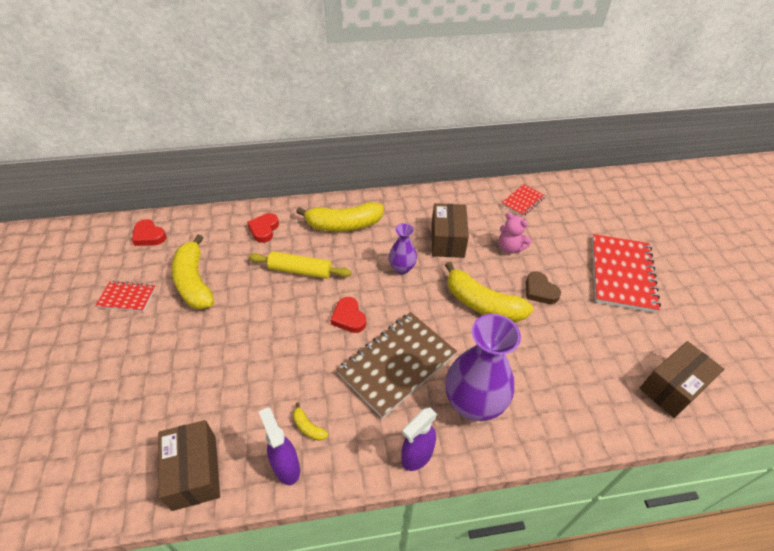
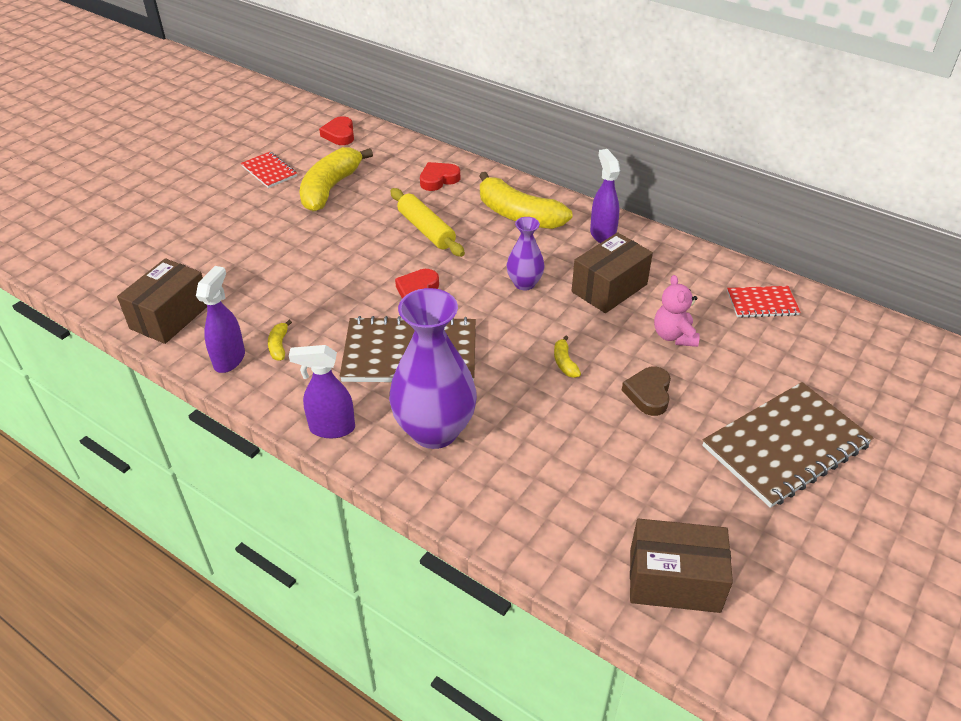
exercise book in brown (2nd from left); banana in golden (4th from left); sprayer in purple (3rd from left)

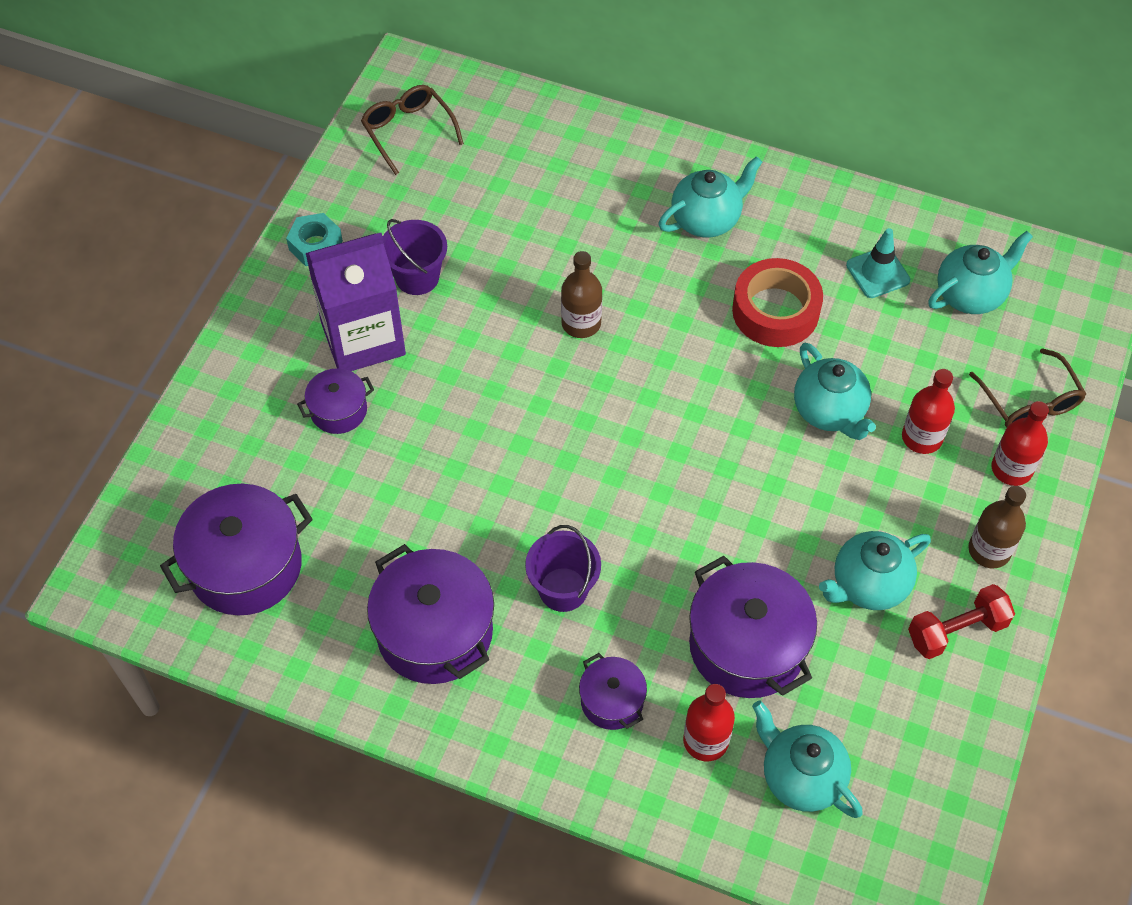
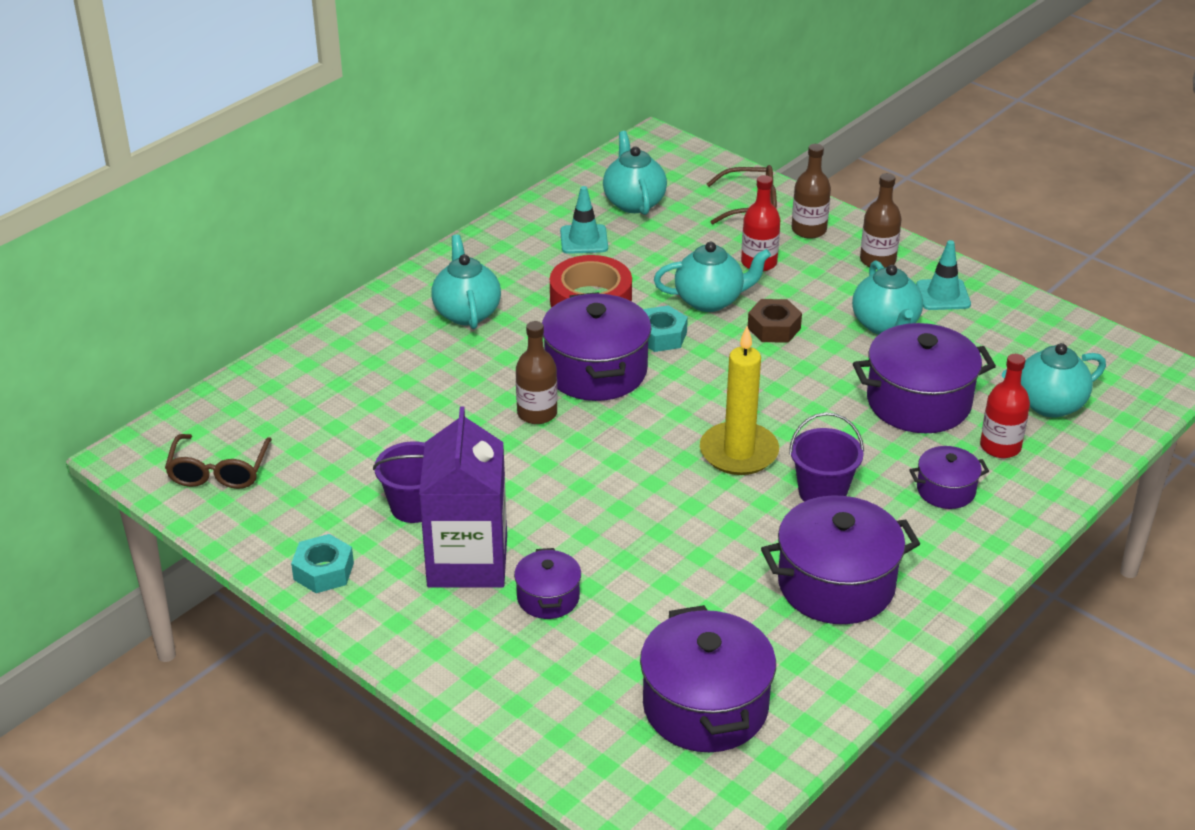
glasses in brown (1st from left); drink bottle in brown (2nd from left); traffic cone in turquoise (2nd from left); cooking pot in purple (2nd from left); hex nut in brown; hex nut in turquoise (2nd from left); pillar candle in golden

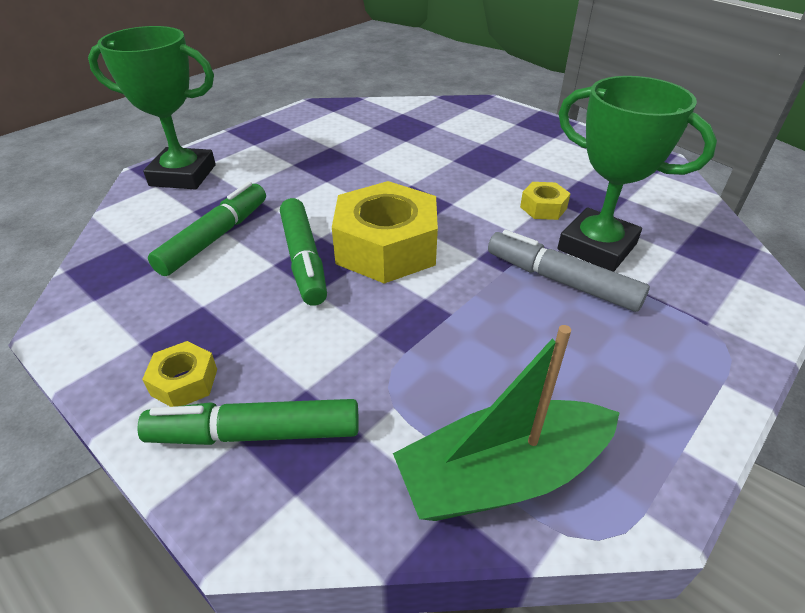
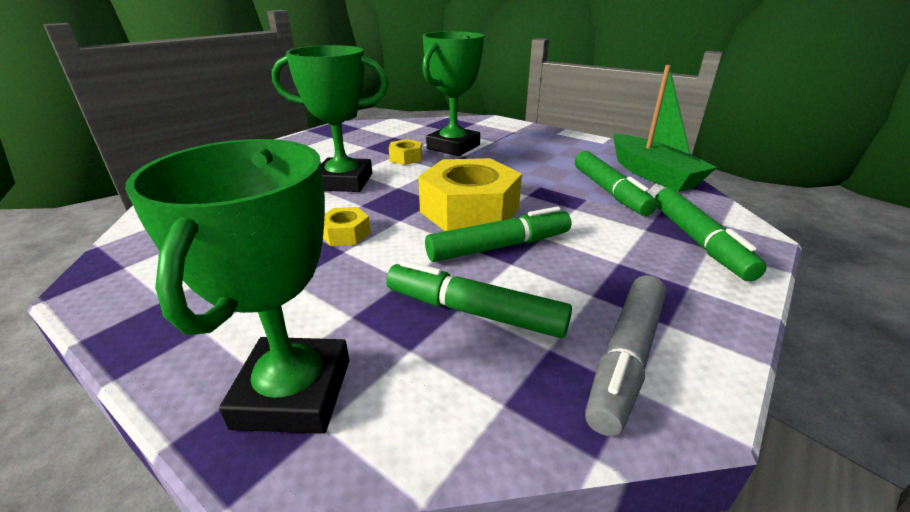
marker in gray; hex nut in golden (1st from left); award cup in emerald (2nd from left); marker in emerald (3rd from left)

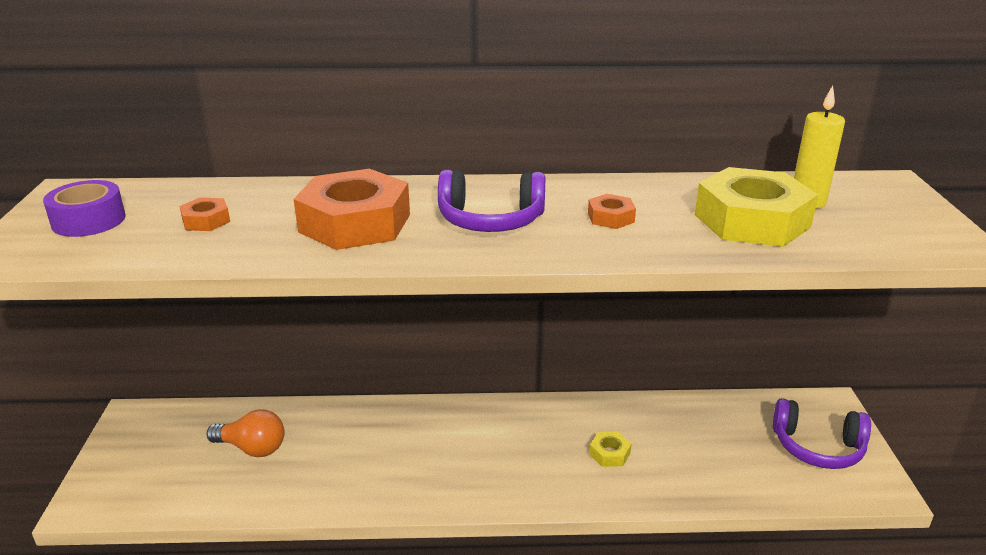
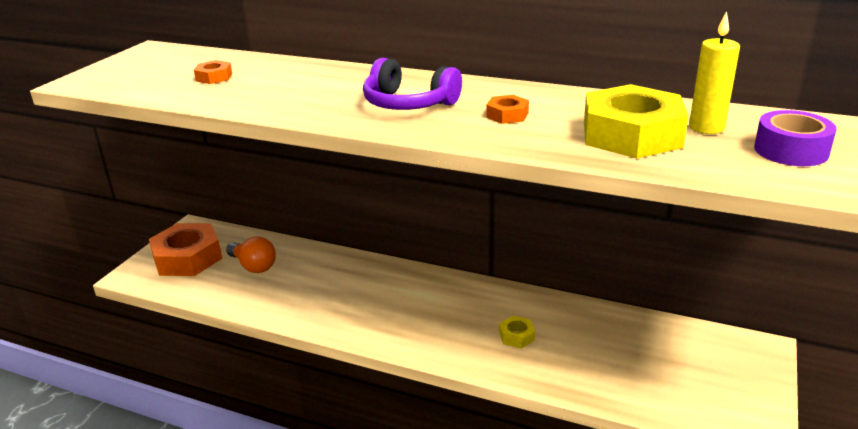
hex nut in orange-coloured (1st from left); roll of tape in purple; headphones in purple (2nd from left in the first image)

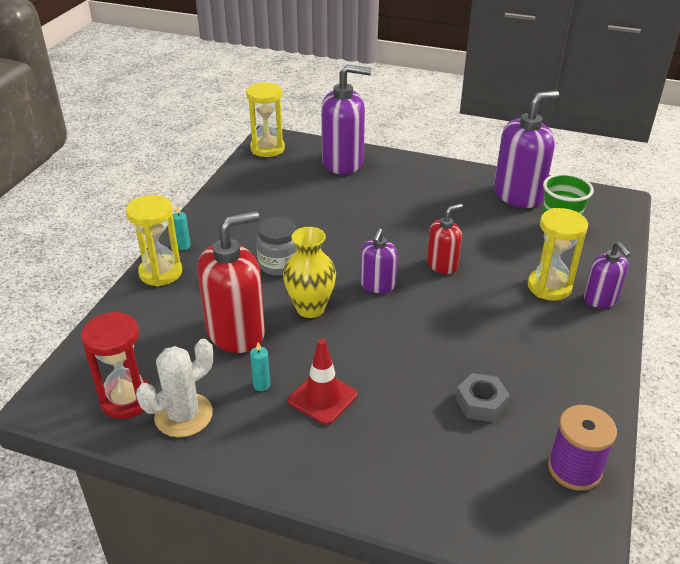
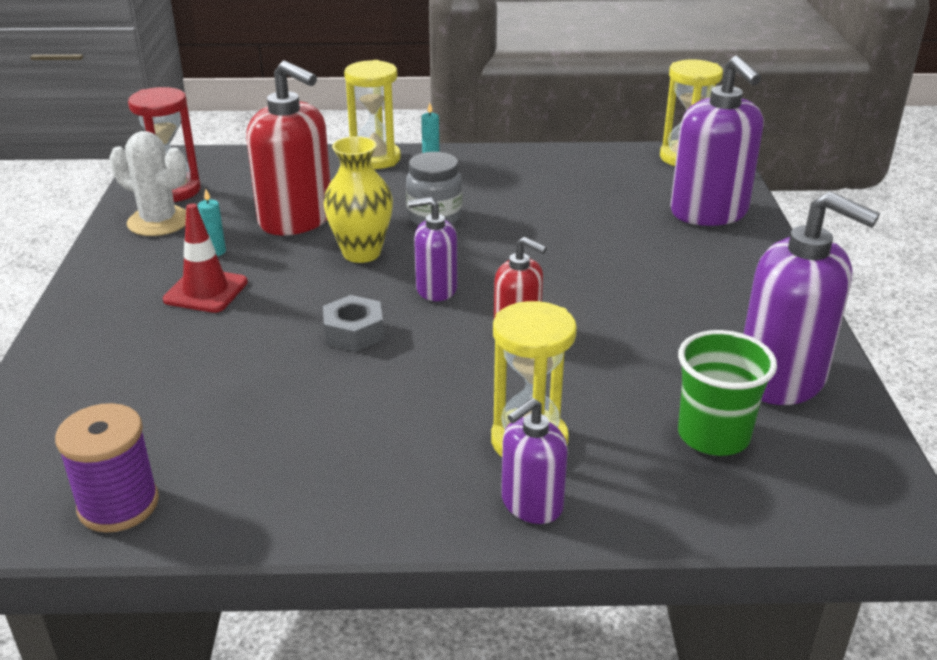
hex nut in gray

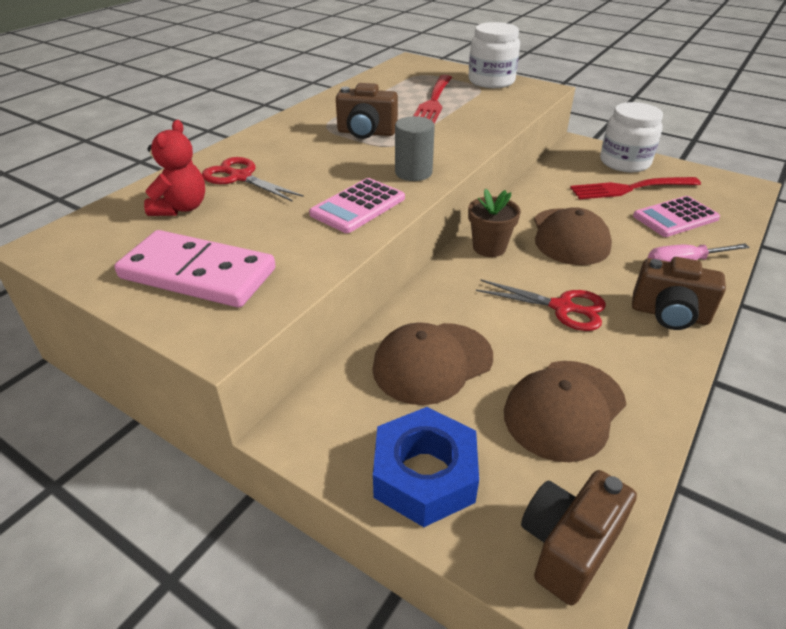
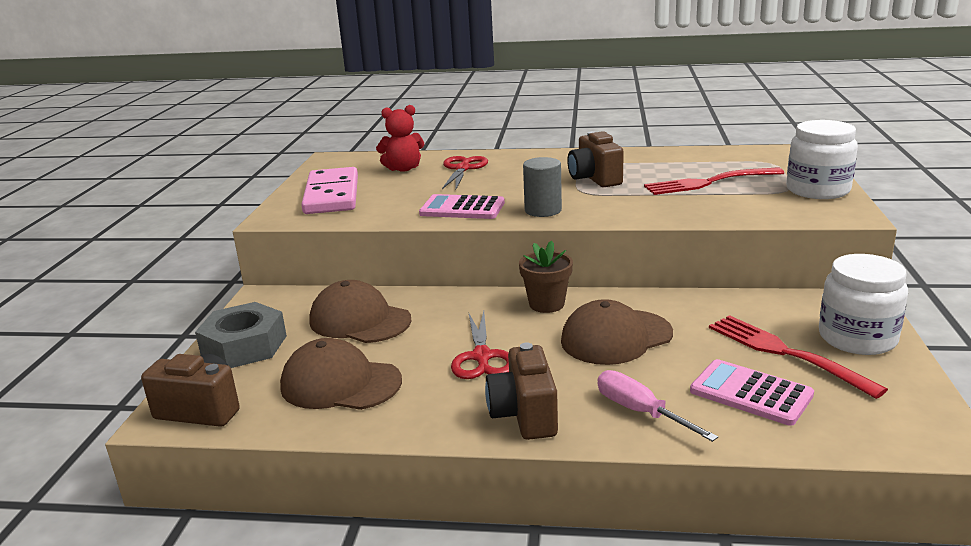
hex nut in gray

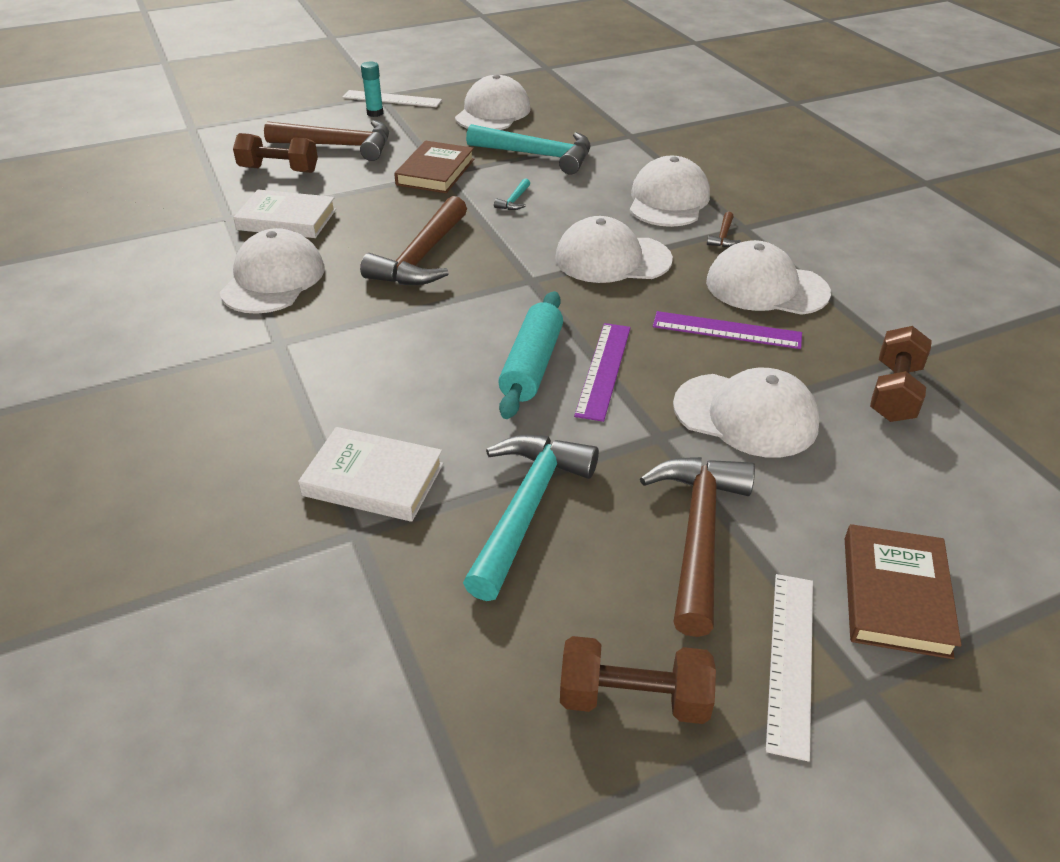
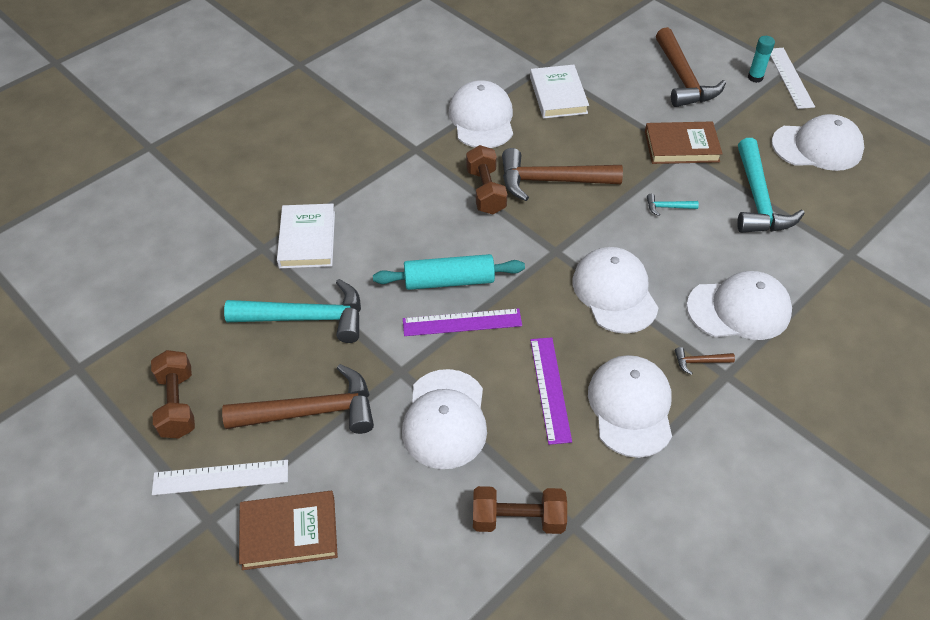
free weight in brown (2nd from left); baseball cap in white (2nd from left)

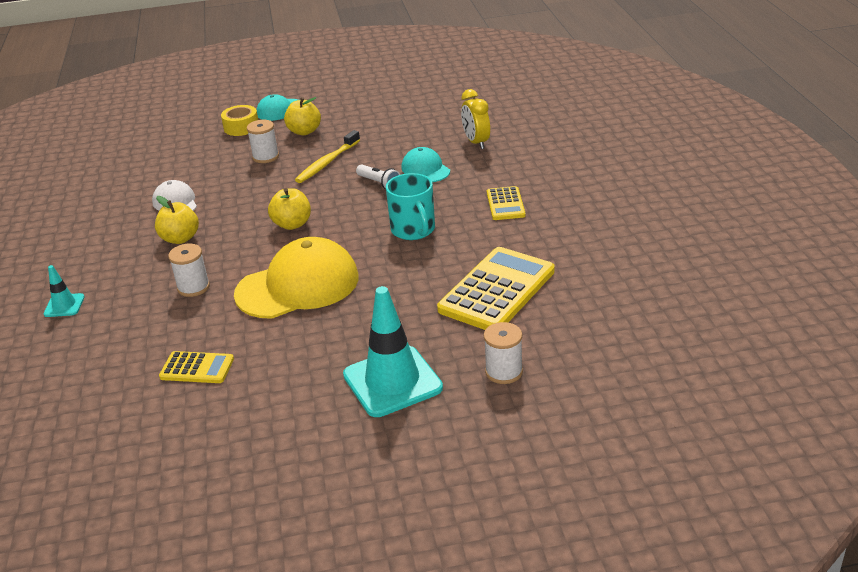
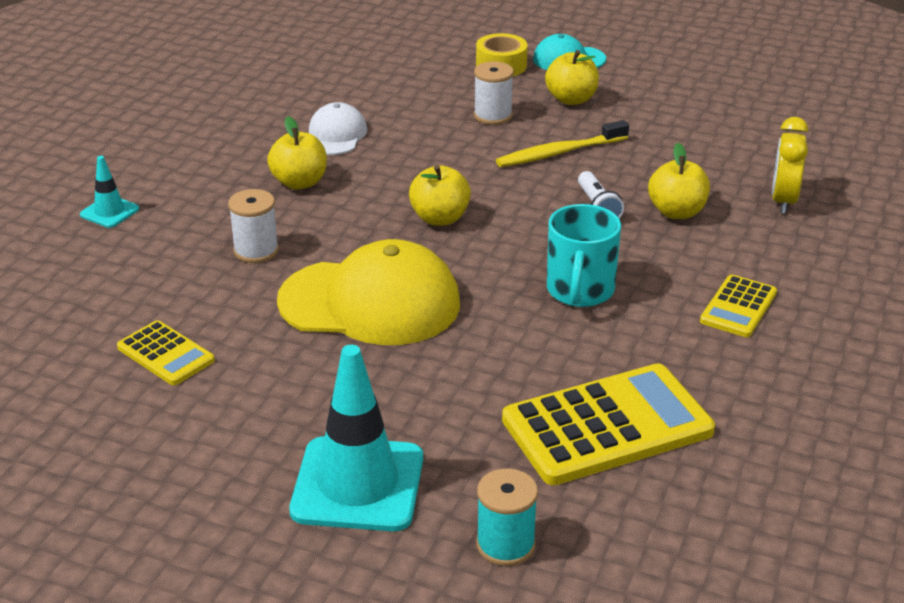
apple fruit in golden (4th from left); reel of thread in turquoise

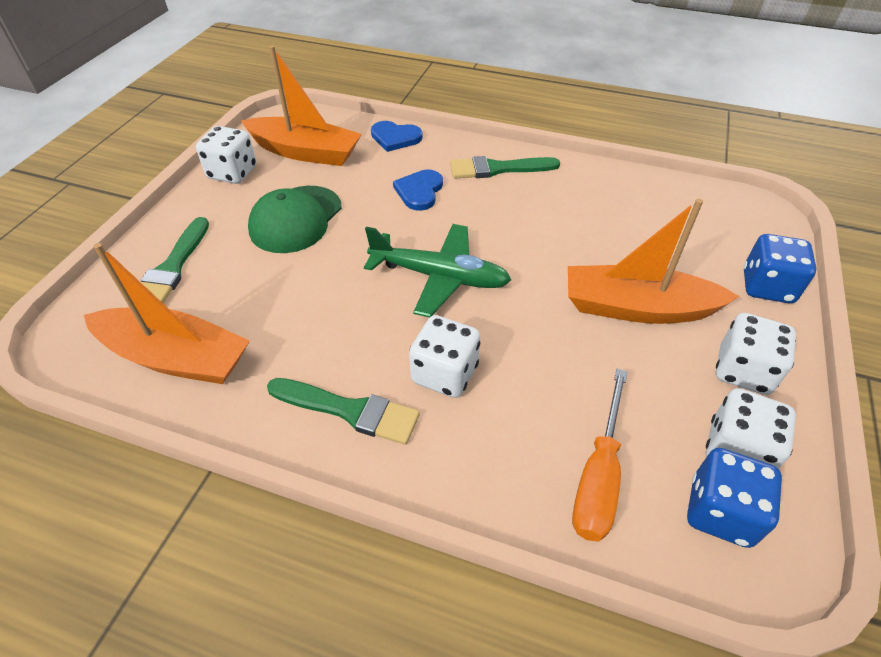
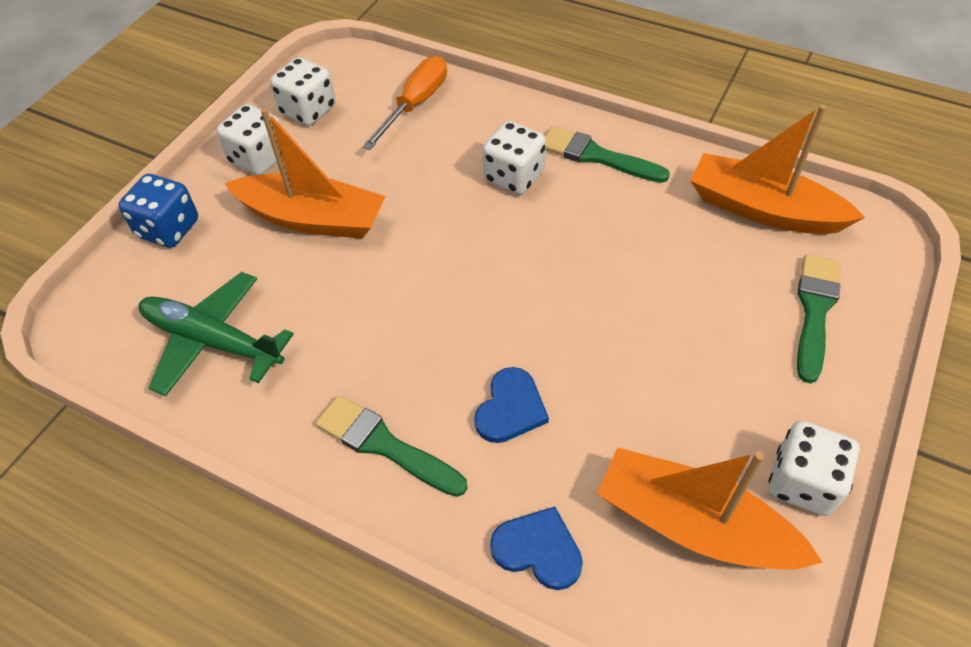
paint brush in emerald (1st from left); baseball cap in emerald; plane in emerald; die in blue (1st from left in the first image)

